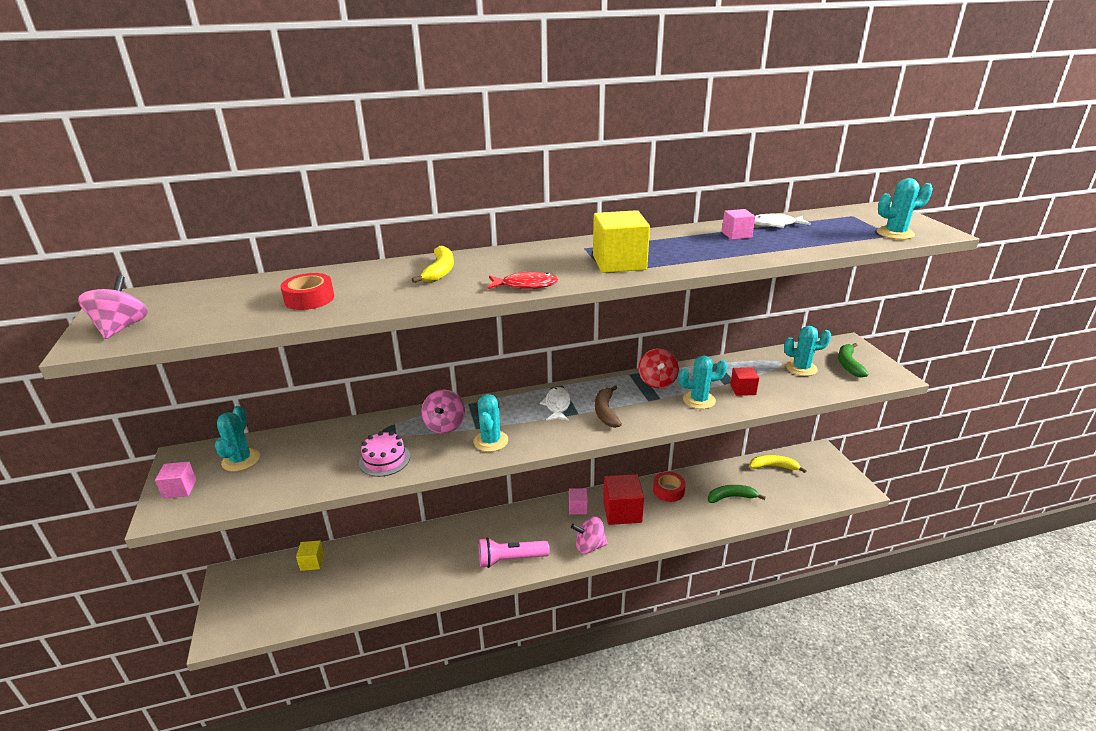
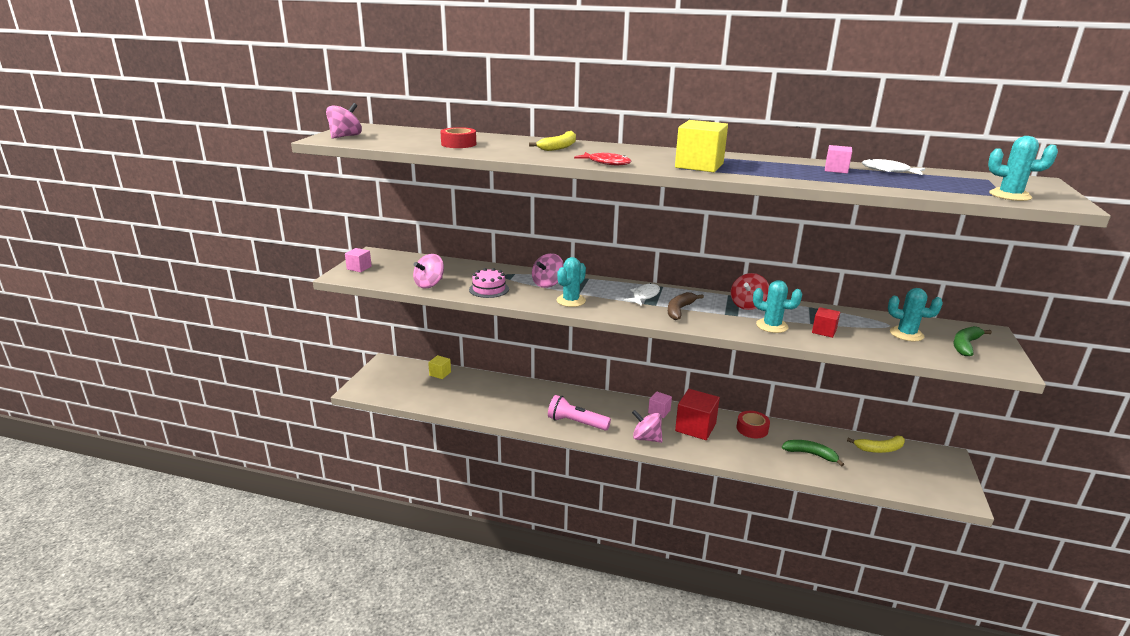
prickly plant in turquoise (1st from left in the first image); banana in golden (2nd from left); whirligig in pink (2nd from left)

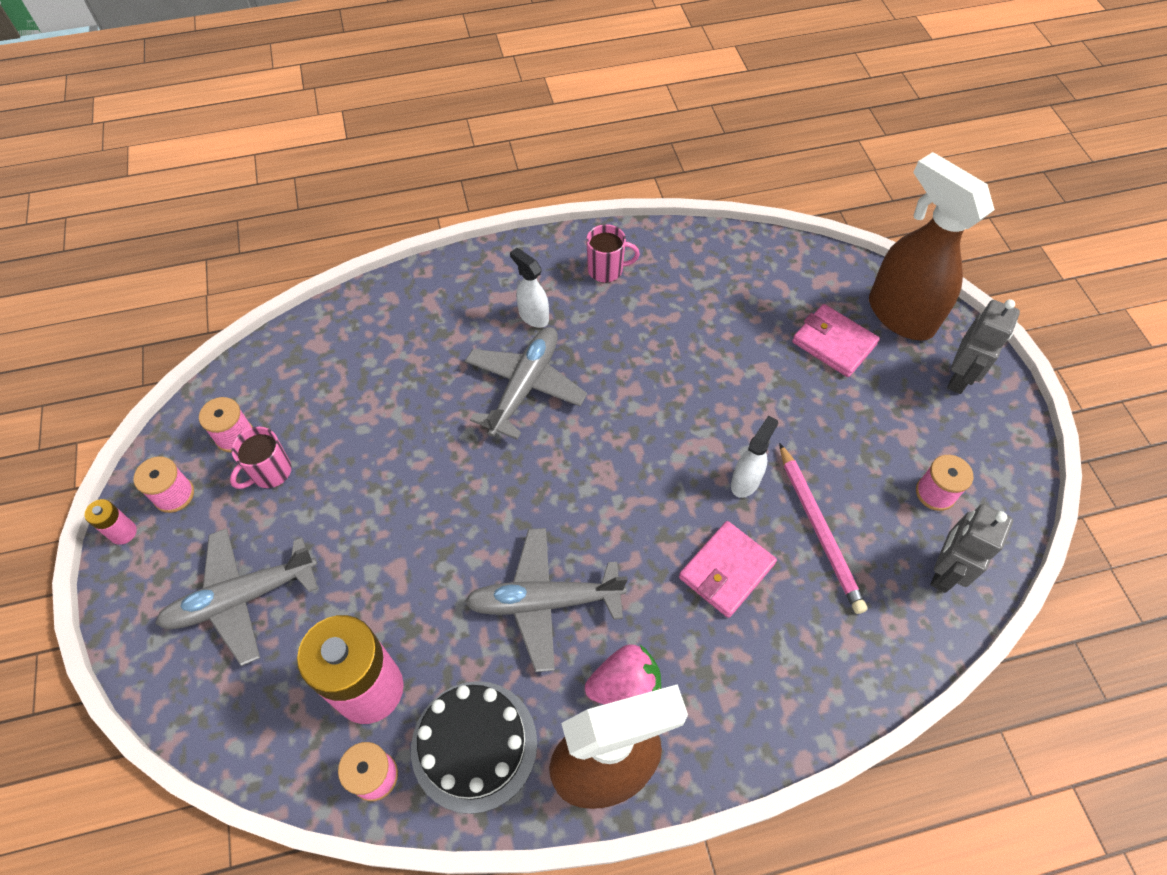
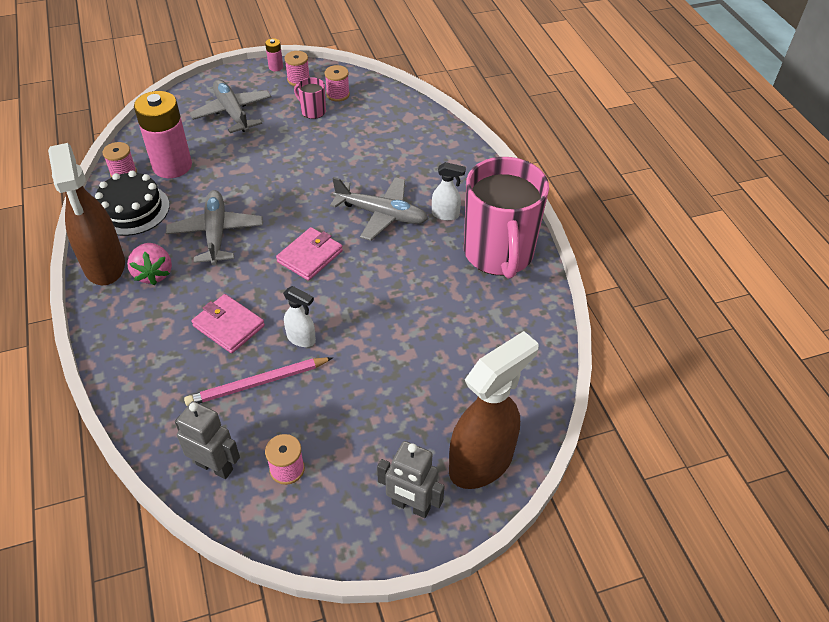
coffee mug in pink (2nd from left); sprayer in white (2nd from left); billfold in pink (2nd from left)

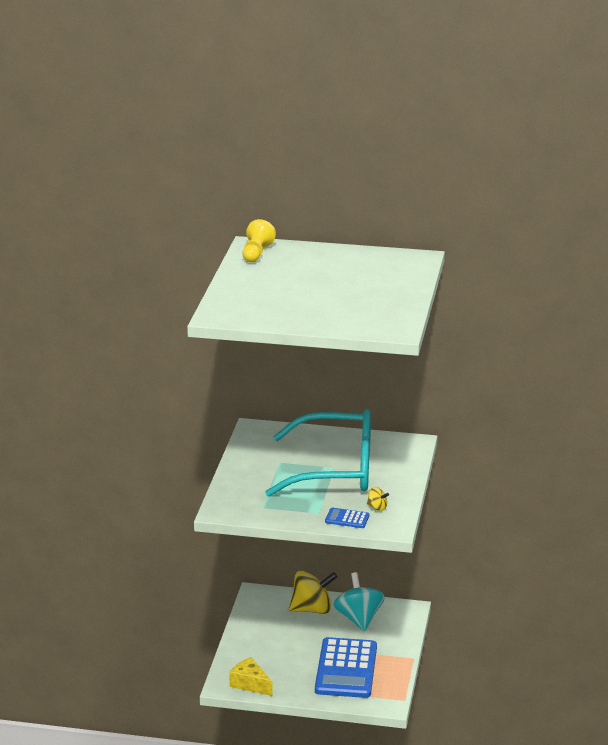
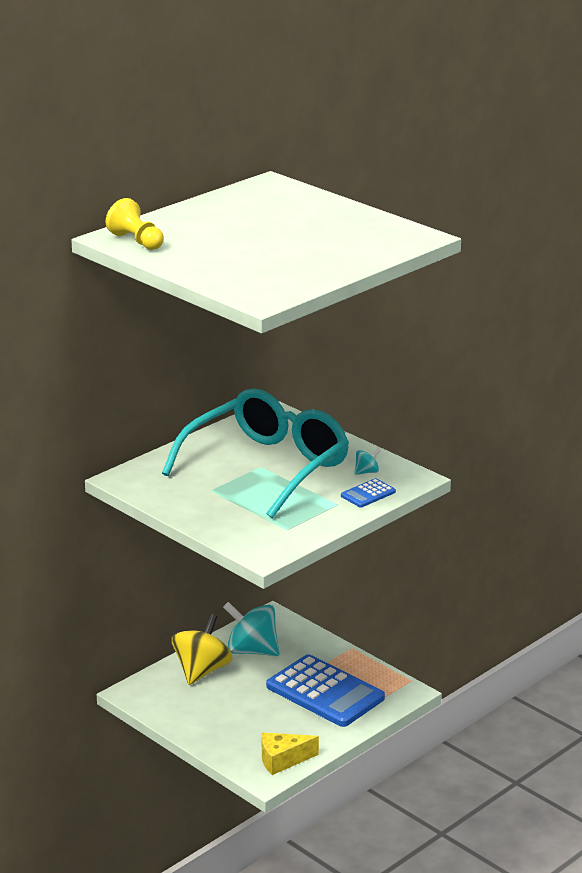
whirligig in turquoise (2nd from left)

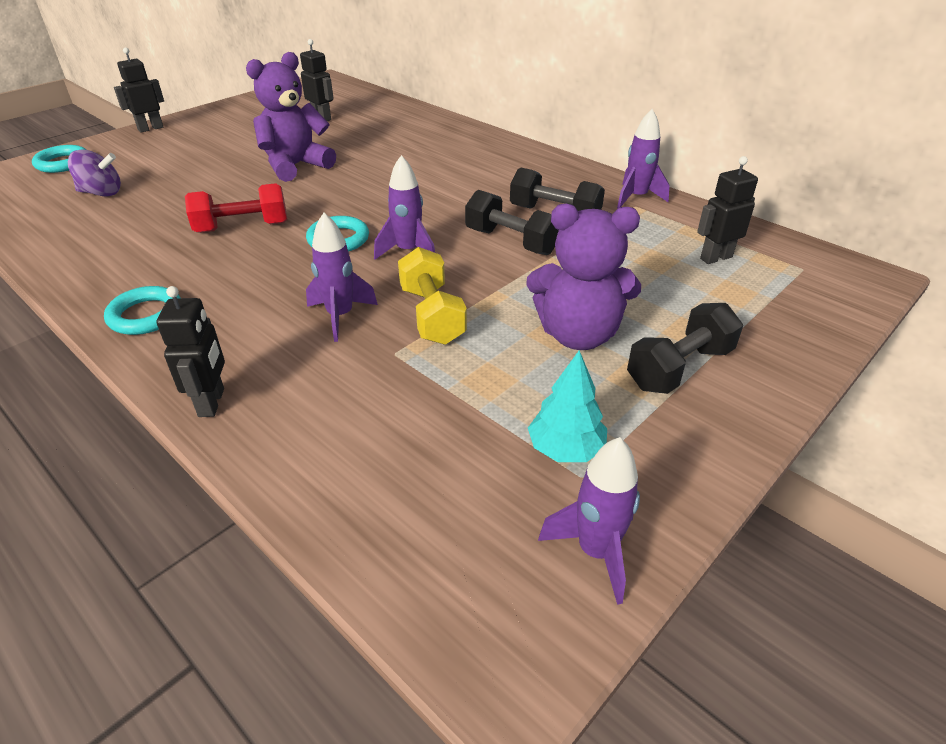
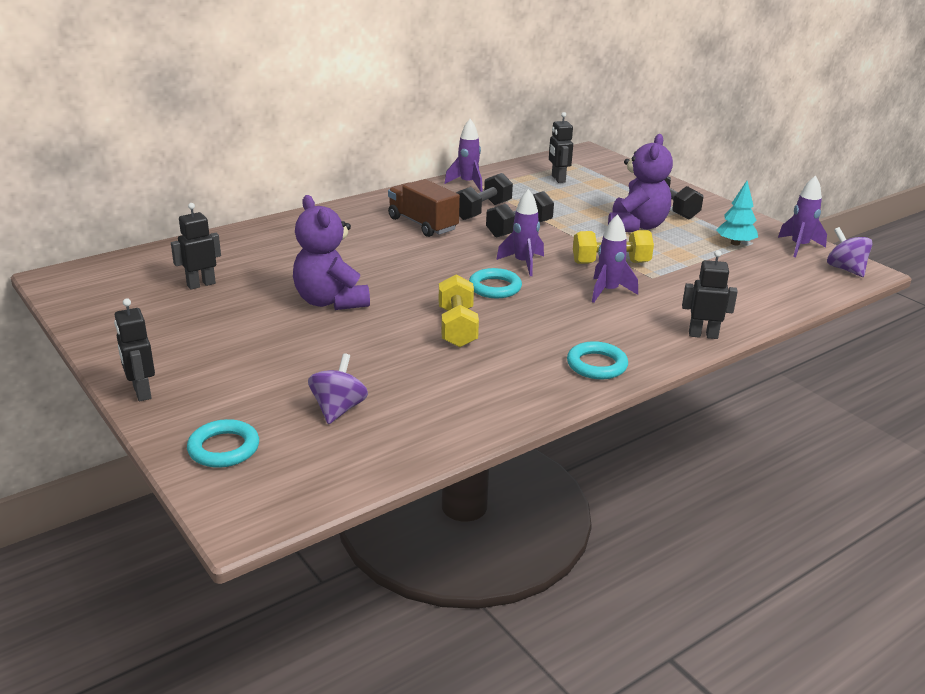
free weight in golden (1st from left); toy truck in brown; whirligig in purple (2nd from left)

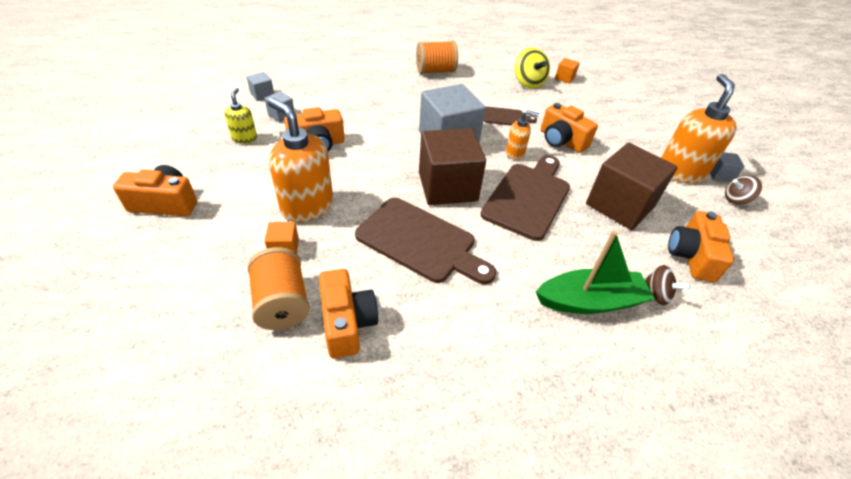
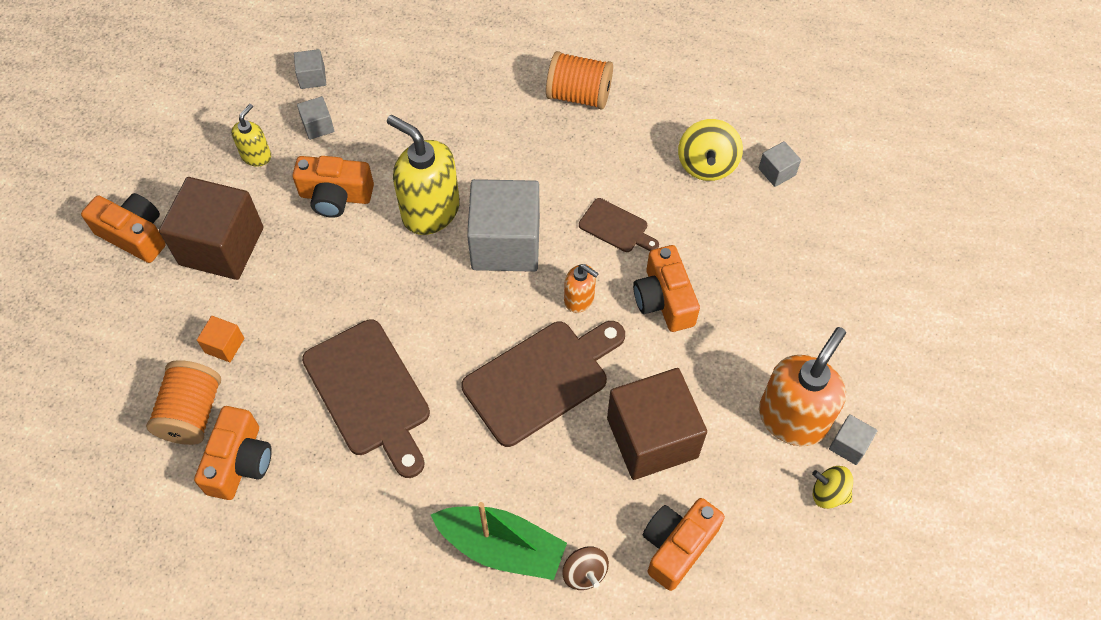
block in gray (4th from left); soap pump in orange-coloured (1st from left in the first image); block in brown (1st from left); whirligig in golden (2nd from left); soap pump in golden (2nd from left)

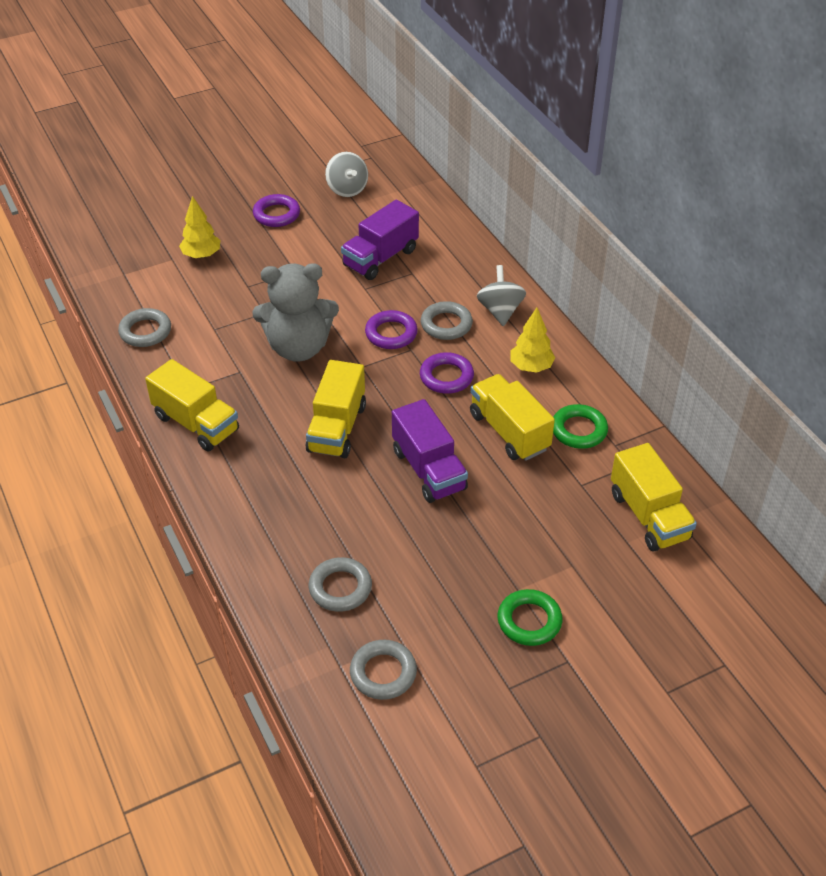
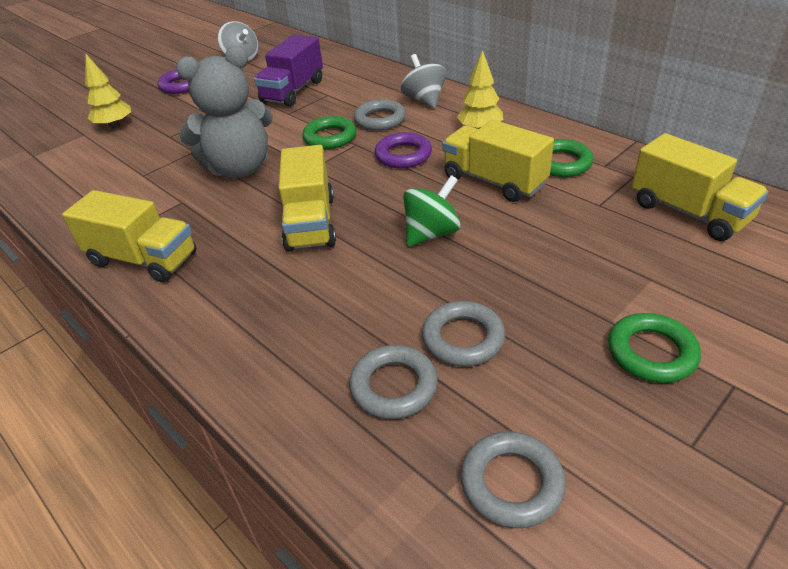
ring in gray (3rd from left); ring in emerald (1st from left); whirligig in emerald

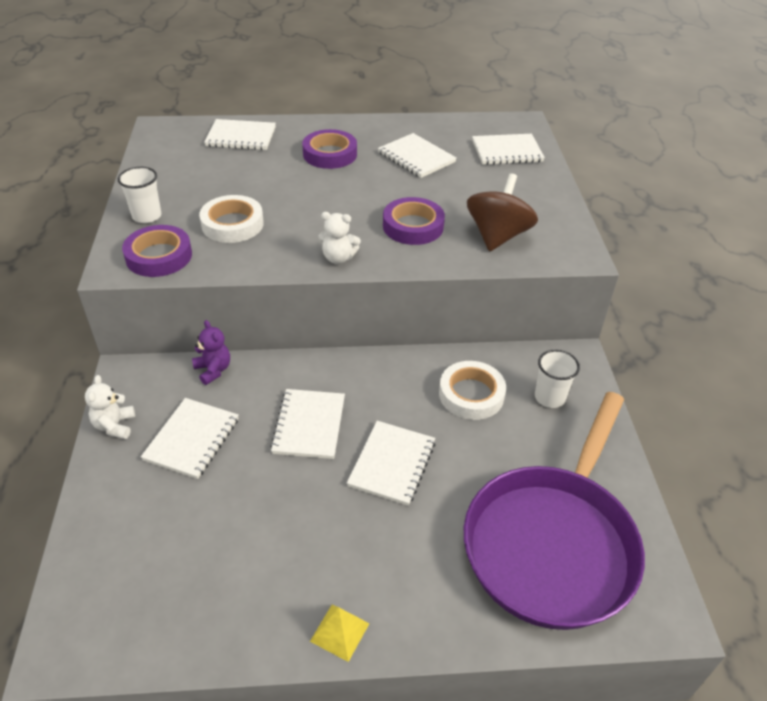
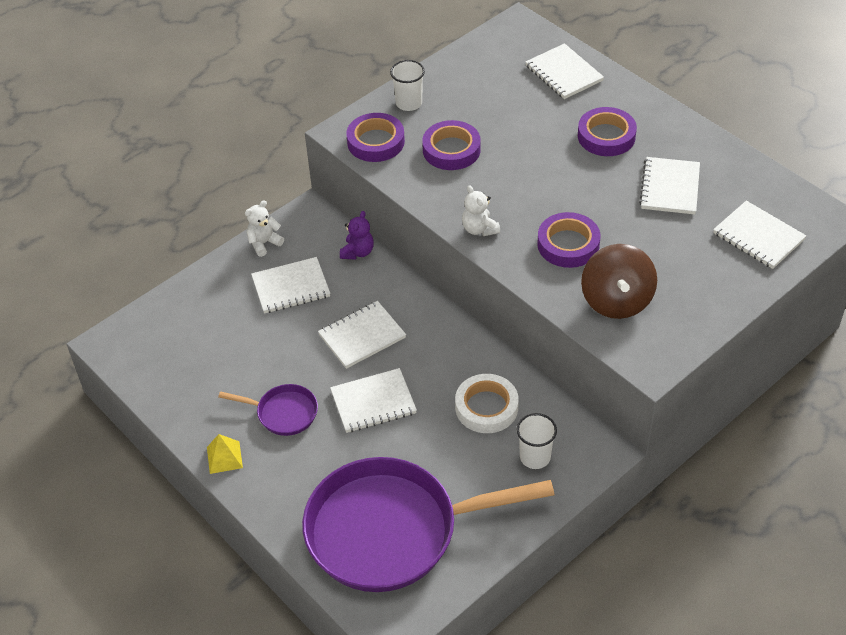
whirligig in brown; roll of tape in purple (2nd from left); frying pan in purple (1st from left)

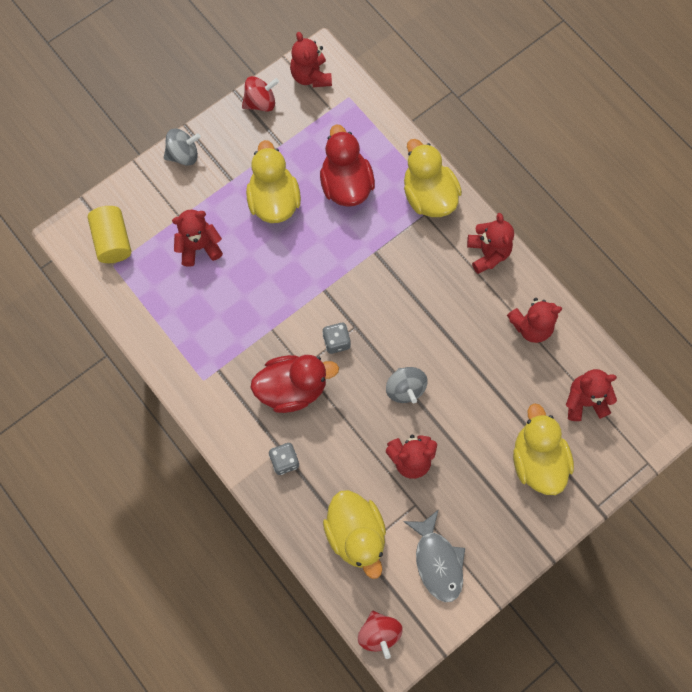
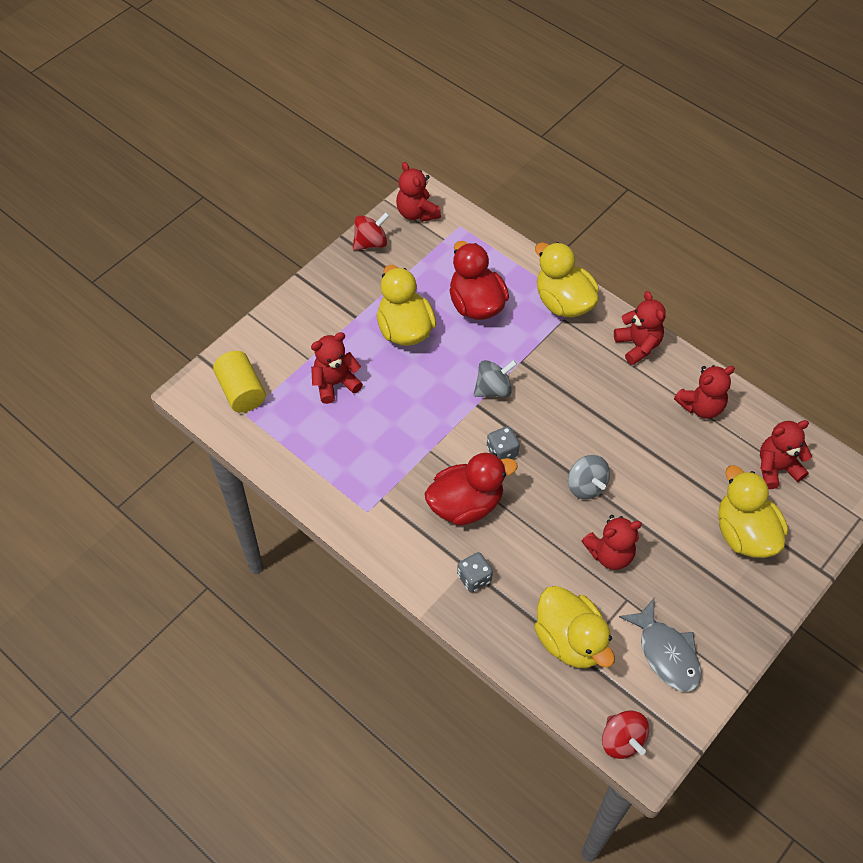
whirligig in gray (1st from left)

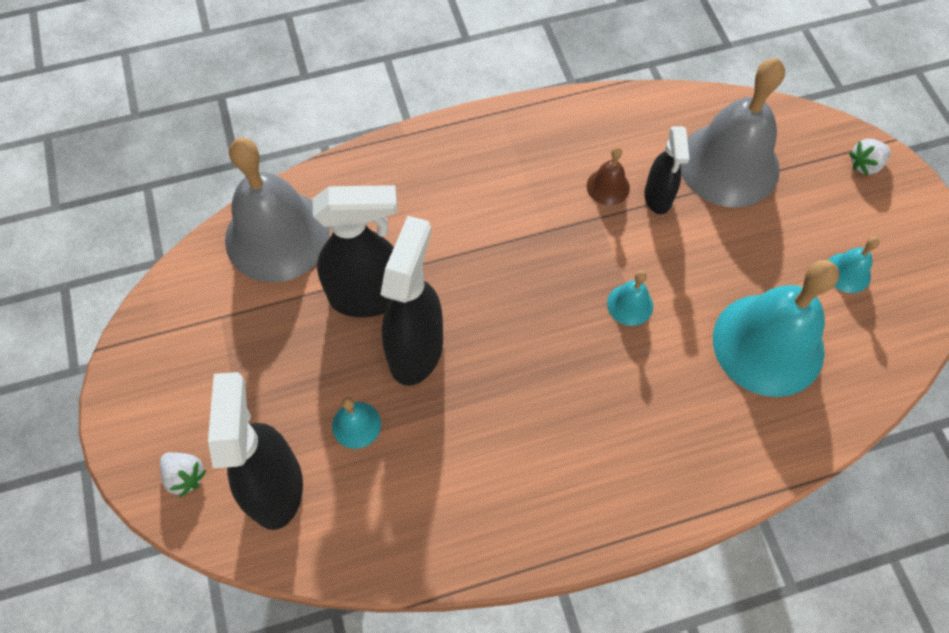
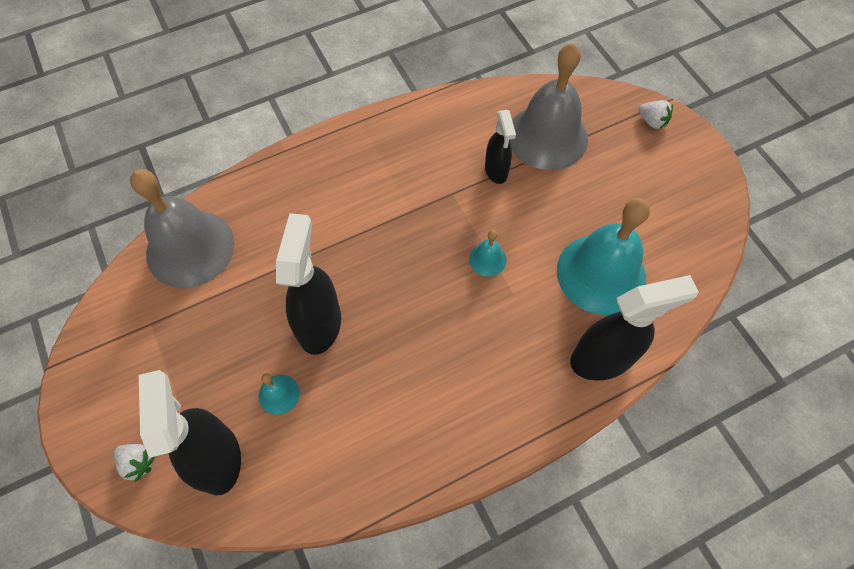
berry in white (2nd from left); hand bell in brown; sprayer in black (4th from left); hand bell in turquoise (4th from left in the first image)

